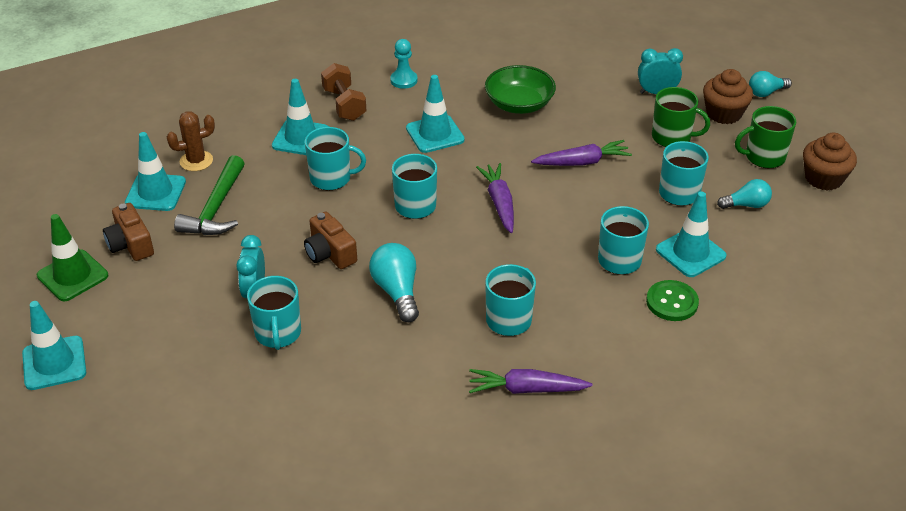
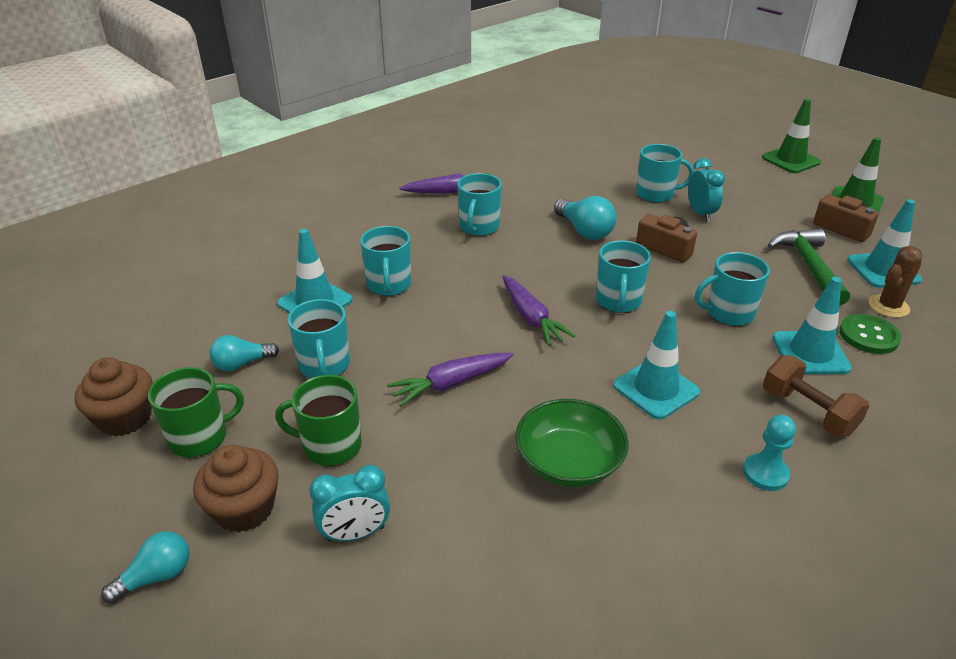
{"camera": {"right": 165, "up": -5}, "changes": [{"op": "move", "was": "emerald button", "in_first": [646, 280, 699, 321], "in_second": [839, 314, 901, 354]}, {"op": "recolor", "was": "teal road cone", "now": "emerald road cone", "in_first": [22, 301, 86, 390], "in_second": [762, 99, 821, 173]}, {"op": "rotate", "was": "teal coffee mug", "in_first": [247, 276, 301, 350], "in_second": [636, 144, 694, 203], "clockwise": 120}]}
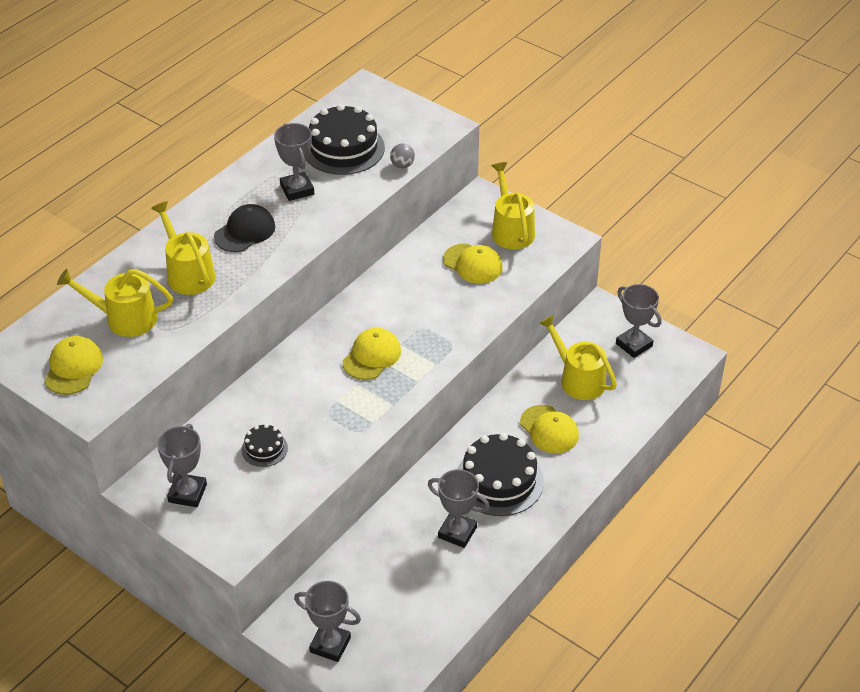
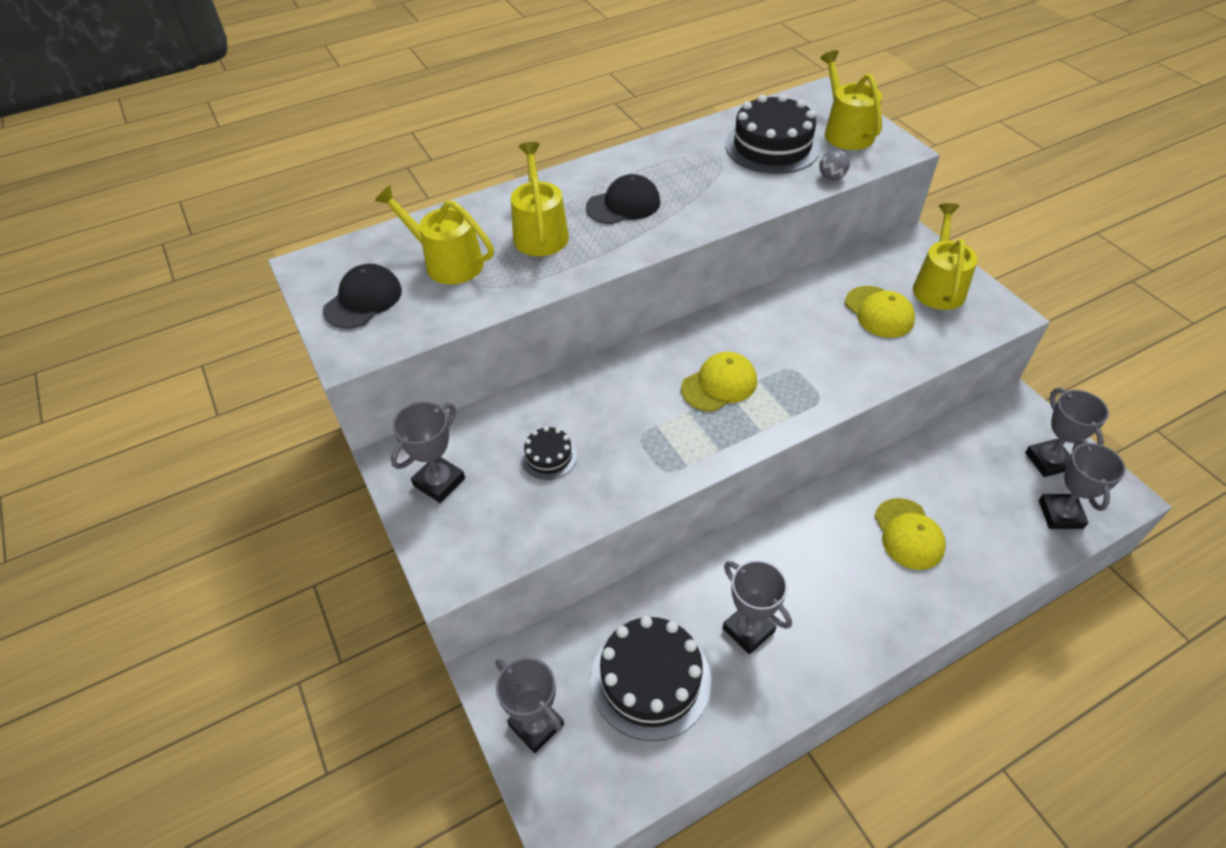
{"camera": {"right": 25, "up": 5}, "changes": [{"op": "move", "was": "gray prize cup", "in_first": [274, 123, 314, 201], "in_second": [1039, 439, 1126, 529]}, {"op": "move", "was": "jet-black gateau", "in_first": [457, 433, 544, 516], "in_second": [591, 616, 711, 741]}, {"op": "move", "was": "golden sprinkling can", "in_first": [539, 315, 617, 400], "in_second": [820, 50, 882, 150]}, {"op": "recolor", "was": "golden baseball cap", "now": "jet-black baseball cap", "in_first": [44, 336, 103, 395], "in_second": [323, 264, 402, 329]}]}
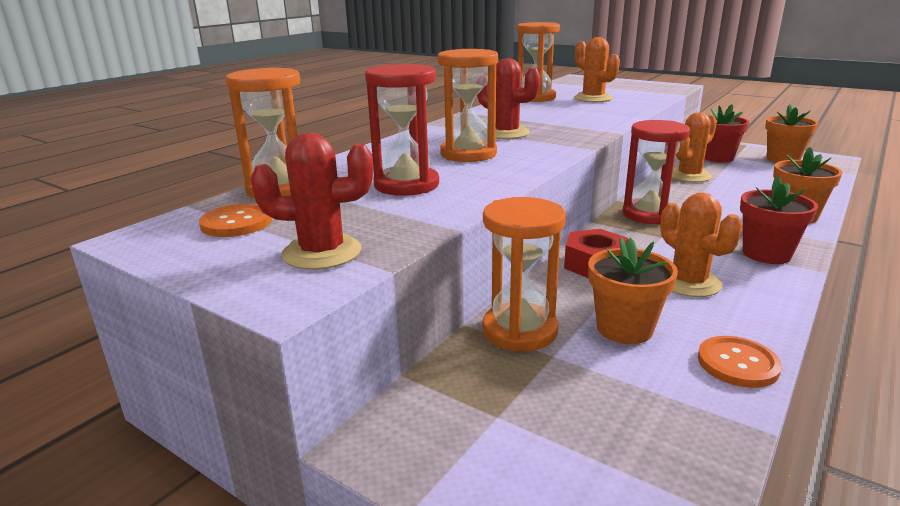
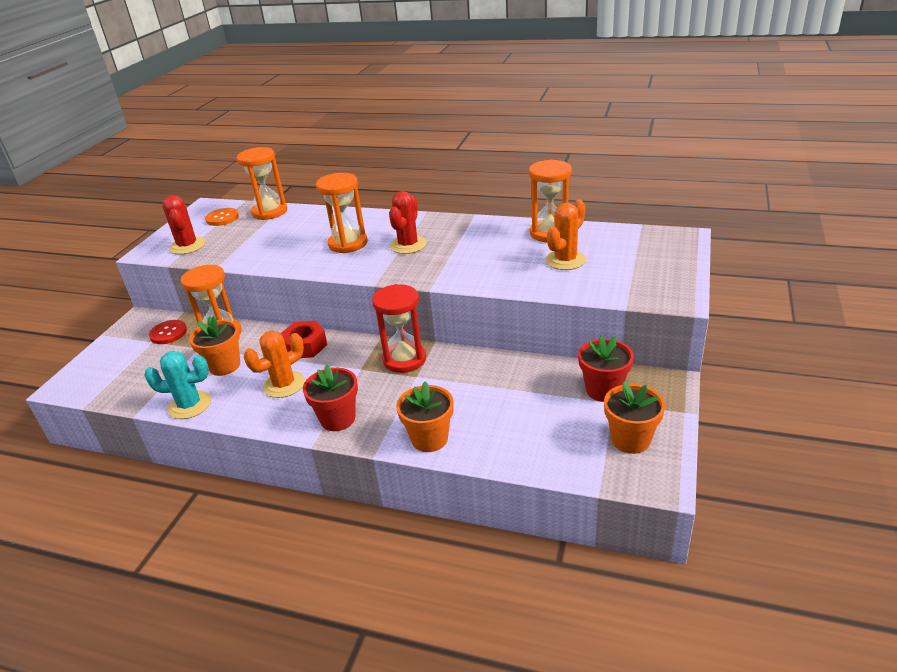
{"camera": {"right": 75, "up": 10}, "changes": [{"op": "delete", "was": "scarlet sandglass", "in_first": [365, 64, 439, 196]}, {"op": "delete", "was": "orange-coloured saguaro cactus", "in_first": [672, 113, 717, 182]}, {"op": "insert", "now": "scarlet button", "in_second": [149, 320, 187, 344]}, {"op": "replace", "was": "orange-coloured button", "now": "teal saguaro cactus", "in_first": [698, 336, 782, 388], "in_second": [144, 351, 211, 419]}]}
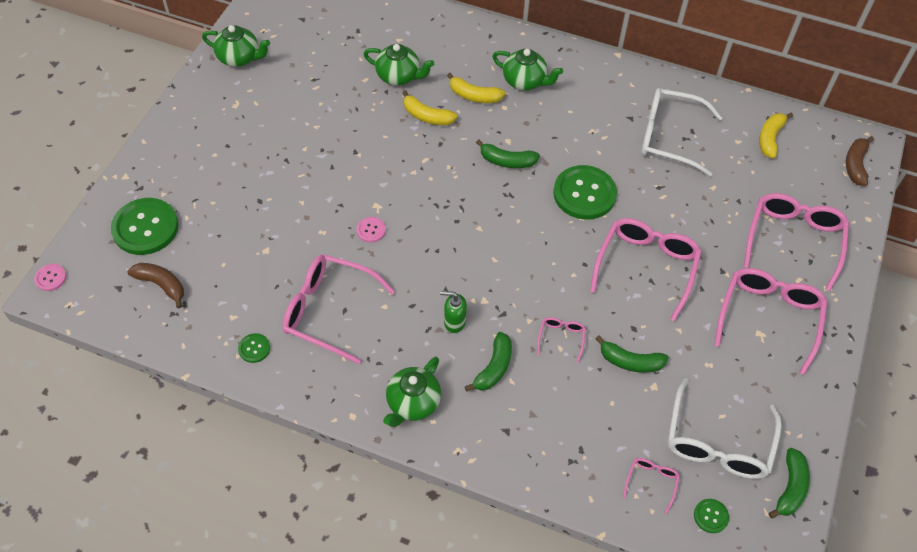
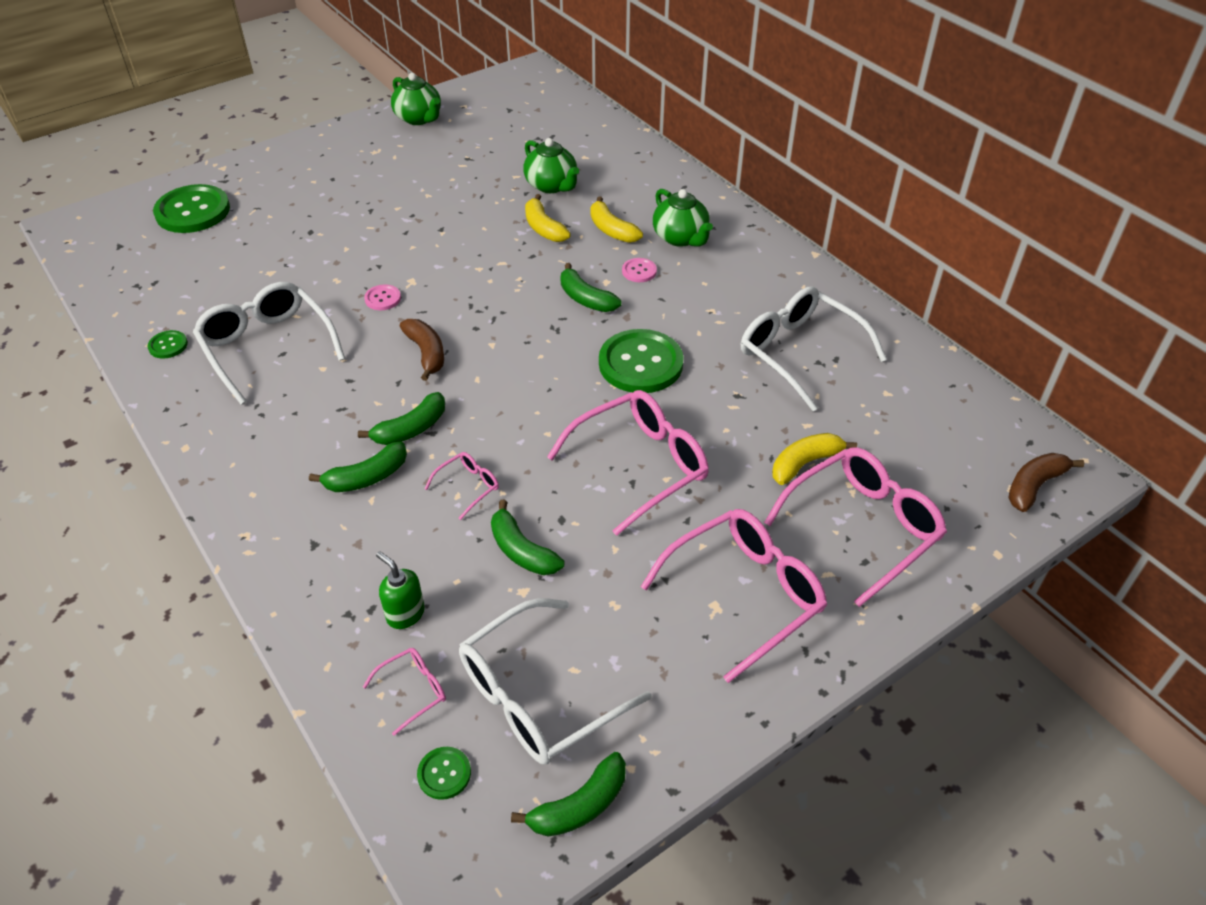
{"camera": {"right": 35, "up": -10}, "changes": [{"op": "delete", "was": "emerald teapot", "in_first": [383, 357, 441, 427]}, {"op": "insert", "now": "emerald toy banana", "in_second": [358, 392, 445, 445]}, {"op": "move", "was": "pink button", "in_first": [34, 264, 66, 291], "in_second": [622, 258, 657, 282]}, {"op": "move", "was": "dark brown toy banana", "in_first": [127, 263, 184, 309], "in_second": [400, 319, 444, 381]}, {"op": "move", "was": "emerald soap dispenser", "in_first": [440, 291, 467, 333], "in_second": [376, 551, 425, 629]}, {"op": "move", "was": "golden toy banana", "in_first": [759, 112, 793, 159], "in_second": [772, 433, 857, 485]}, {"op": "recolor", "was": "pink glasses", "now": "snow-white glasses", "in_first": [282, 255, 395, 364], "in_second": [193, 282, 345, 405]}]}
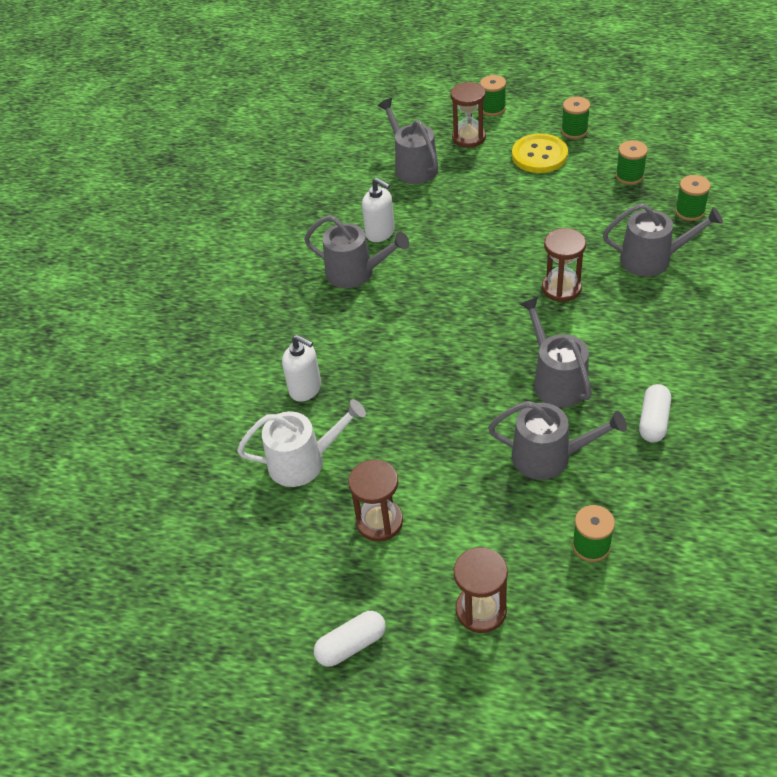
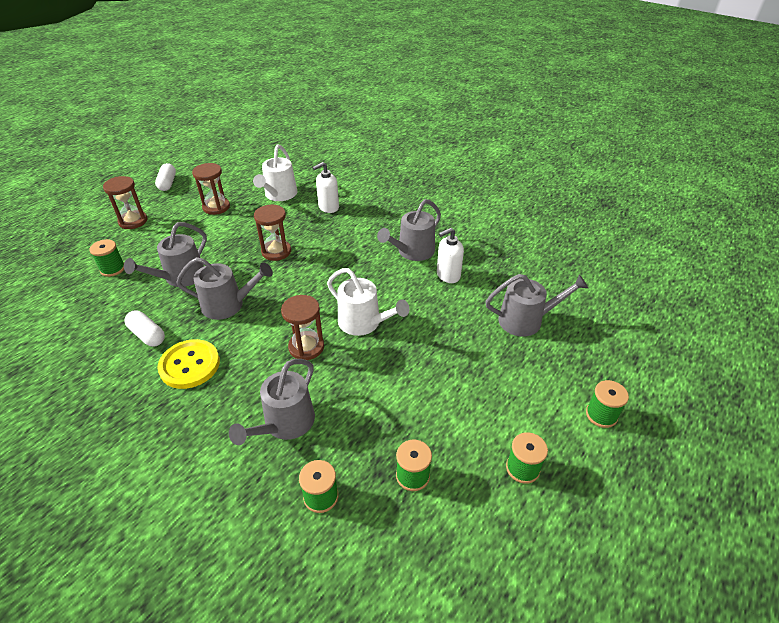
{"camera": {"right": 110, "up": -5}, "changes": [{"op": "insert", "now": "snow-white sprinkling can", "in_second": [327, 268, 410, 336]}, {"op": "move", "was": "dark brown sandglass", "in_first": [451, 82, 486, 148], "in_second": [254, 204, 291, 261]}, {"op": "move", "was": "golden button", "in_first": [512, 133, 568, 173], "in_second": [157, 339, 220, 389]}]}
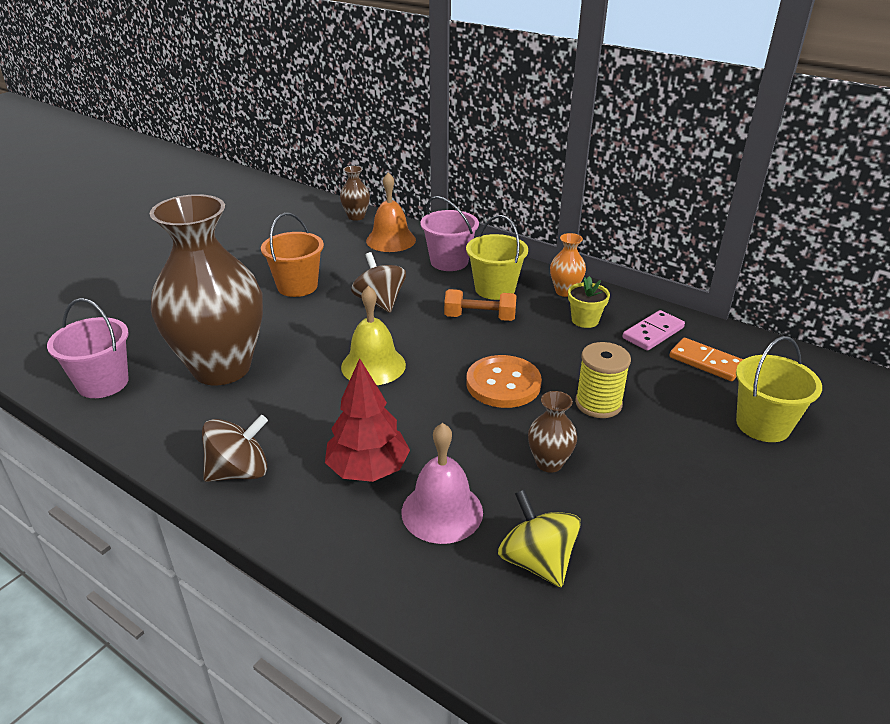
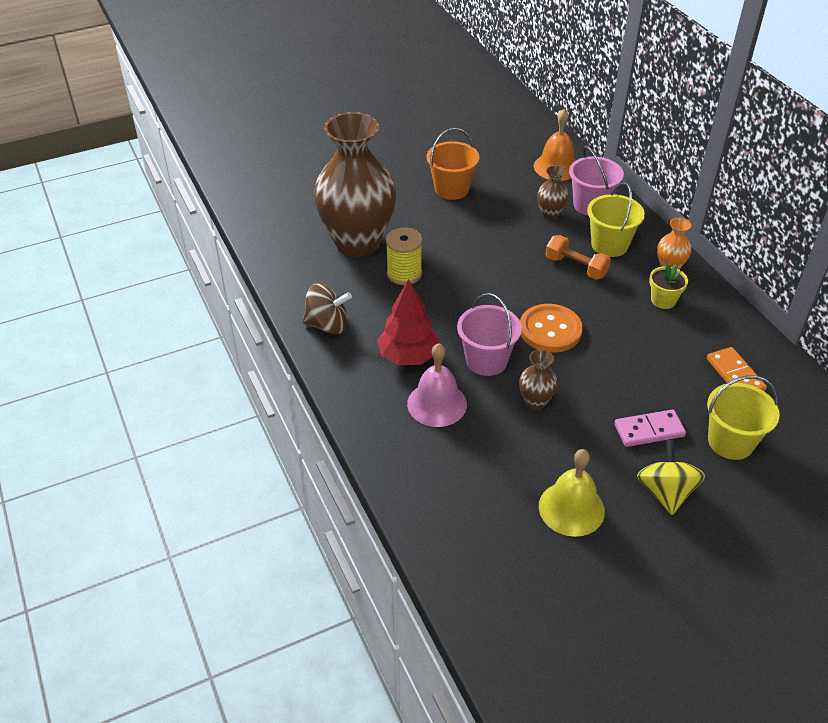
{"camera": {"right": 30, "up": 10}, "changes": [{"op": "delete", "was": "dark brown whirligig", "in_first": [351, 252, 406, 313]}, {"op": "move", "was": "pink sand bucket", "in_first": [47, 298, 129, 398], "in_second": [457, 293, 522, 376]}, {"op": "move", "was": "dark brown vase", "in_first": [340, 166, 370, 221], "in_second": [537, 165, 569, 220]}, {"op": "move", "was": "golden hand bell", "in_first": [341, 286, 406, 385], "in_second": [539, 449, 605, 537]}, {"op": "move", "was": "golden whirligig", "in_first": [498, 490, 581, 587], "in_second": [637, 440, 705, 515]}, {"op": "move", "was": "golden reel of thread", "in_first": [575, 342, 631, 418], "in_second": [386, 227, 422, 285]}, {"op": "move", "was": "pink domino piece", "in_first": [622, 310, 685, 351], "in_second": [614, 410, 686, 447]}]}
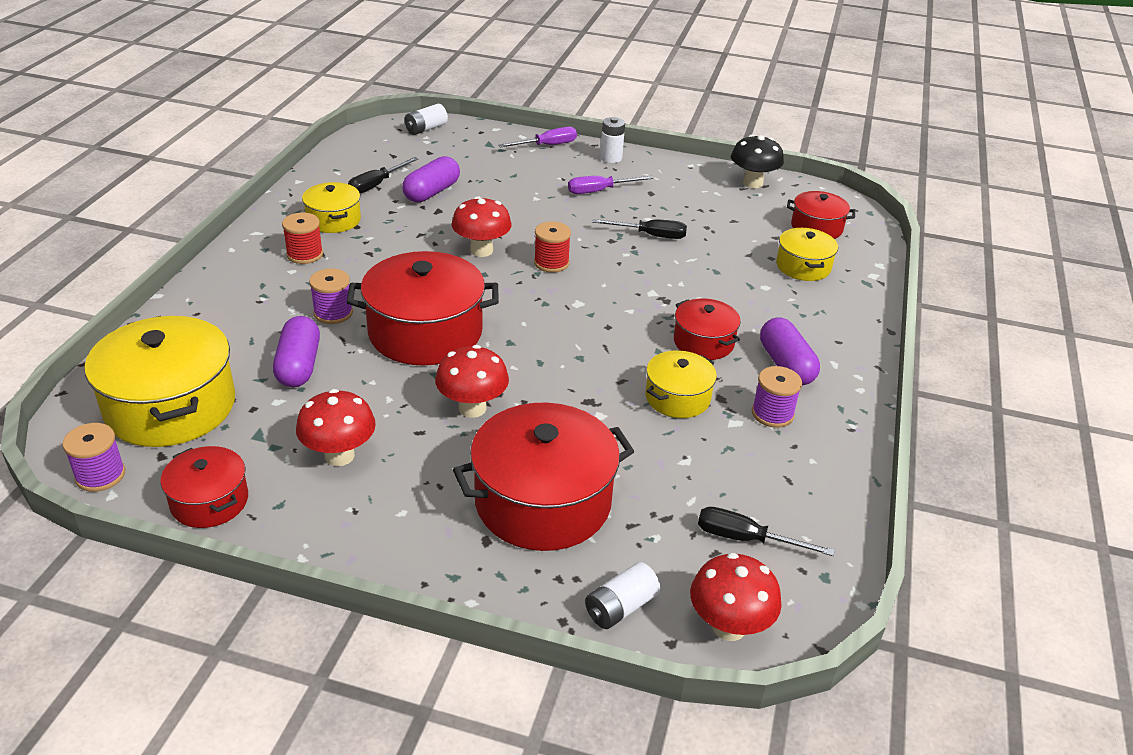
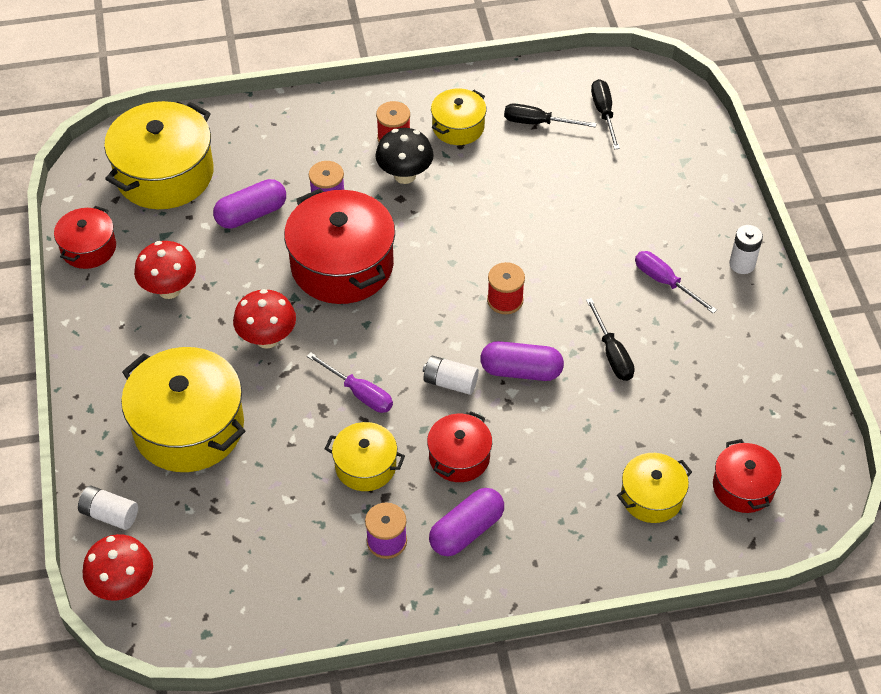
{"camera": {"right": 65, "up": 15}, "changes": [{"op": "delete", "was": "purple reel of thread", "in_first": [62, 423, 125, 492]}, {"op": "delete", "was": "scarlet mushroom", "in_first": [451, 196, 512, 257]}, {"op": "move", "was": "purple capsule", "in_first": [402, 156, 460, 203], "in_second": [480, 341, 564, 381]}, {"op": "move", "was": "snow-white battery", "in_first": [405, 104, 448, 135], "in_second": [423, 355, 479, 395]}, {"op": "move", "was": "purple screwdriver", "in_first": [498, 127, 577, 148], "in_second": [307, 352, 393, 413]}, {"op": "move", "was": "jet-black screwdriver", "in_first": [698, 507, 835, 556], "in_second": [591, 79, 620, 150]}, {"op": "move", "was": "jet-black mushroom", "in_first": [731, 135, 784, 188], "in_second": [375, 128, 434, 184]}, {"op": "recolor", "was": "scarlet cooking pot", "now": "golden cooking pot", "in_first": [453, 403, 634, 551], "in_second": [121, 347, 245, 472]}]}
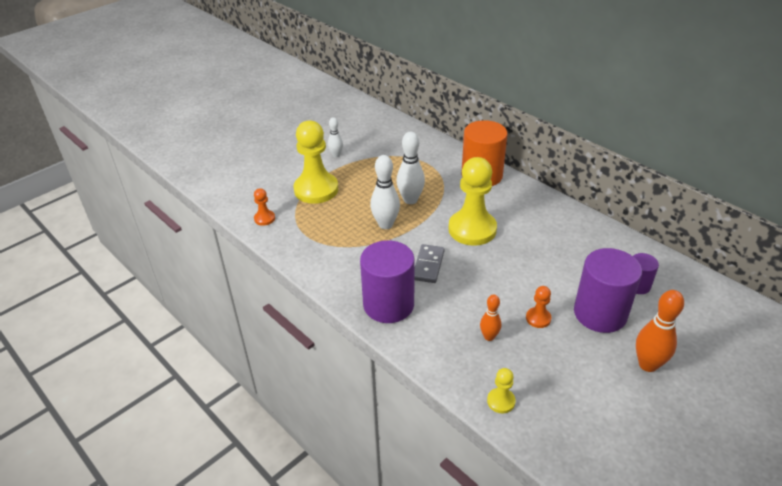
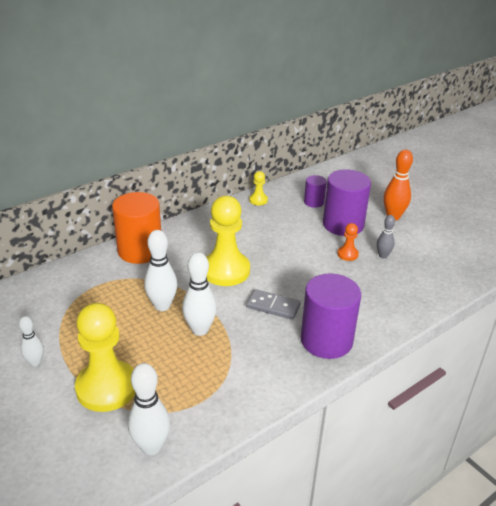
{"camera": {"right": -85, "up": -5}, "changes": [{"op": "delete", "was": "orange-coloured tenpin", "in_first": [480, 294, 501, 341]}, {"op": "insert", "now": "gray tenpin", "in_second": [377, 215, 395, 259]}, {"op": "move", "was": "golden pawn", "in_first": [487, 368, 516, 413], "in_second": [249, 171, 268, 205]}, {"op": "replace", "was": "orange-coloured pawn", "now": "snow-white tenpin", "in_first": [254, 188, 275, 226], "in_second": [128, 363, 170, 455]}]}
